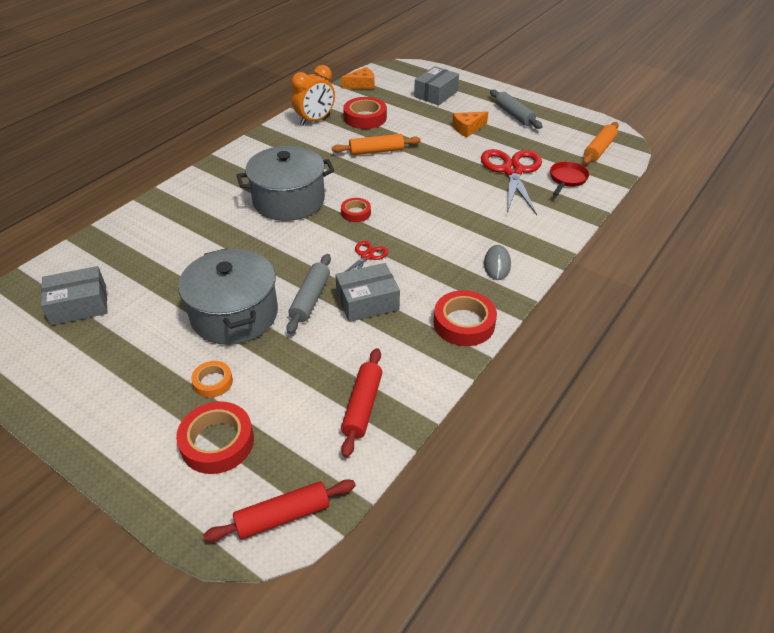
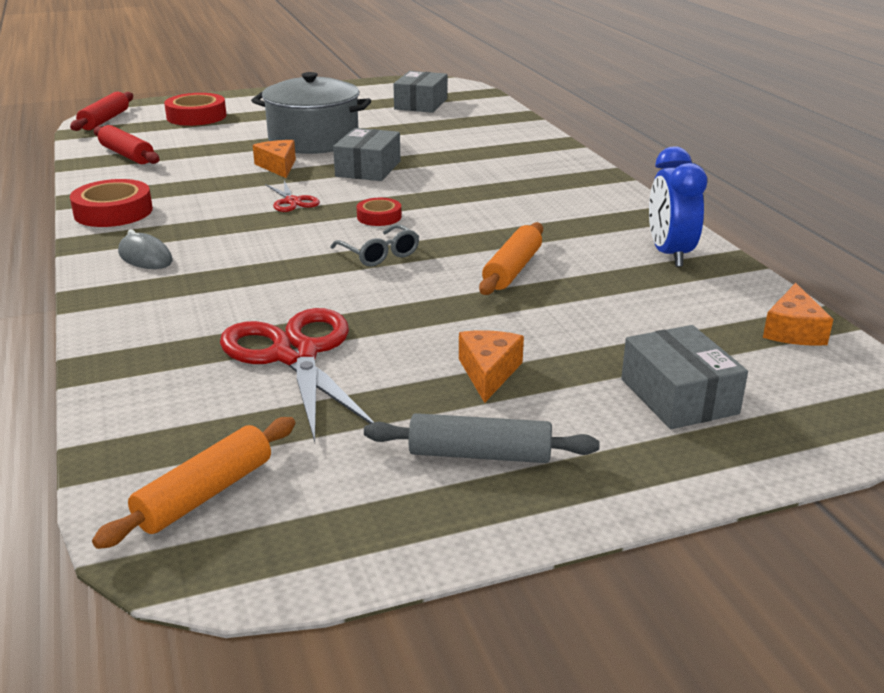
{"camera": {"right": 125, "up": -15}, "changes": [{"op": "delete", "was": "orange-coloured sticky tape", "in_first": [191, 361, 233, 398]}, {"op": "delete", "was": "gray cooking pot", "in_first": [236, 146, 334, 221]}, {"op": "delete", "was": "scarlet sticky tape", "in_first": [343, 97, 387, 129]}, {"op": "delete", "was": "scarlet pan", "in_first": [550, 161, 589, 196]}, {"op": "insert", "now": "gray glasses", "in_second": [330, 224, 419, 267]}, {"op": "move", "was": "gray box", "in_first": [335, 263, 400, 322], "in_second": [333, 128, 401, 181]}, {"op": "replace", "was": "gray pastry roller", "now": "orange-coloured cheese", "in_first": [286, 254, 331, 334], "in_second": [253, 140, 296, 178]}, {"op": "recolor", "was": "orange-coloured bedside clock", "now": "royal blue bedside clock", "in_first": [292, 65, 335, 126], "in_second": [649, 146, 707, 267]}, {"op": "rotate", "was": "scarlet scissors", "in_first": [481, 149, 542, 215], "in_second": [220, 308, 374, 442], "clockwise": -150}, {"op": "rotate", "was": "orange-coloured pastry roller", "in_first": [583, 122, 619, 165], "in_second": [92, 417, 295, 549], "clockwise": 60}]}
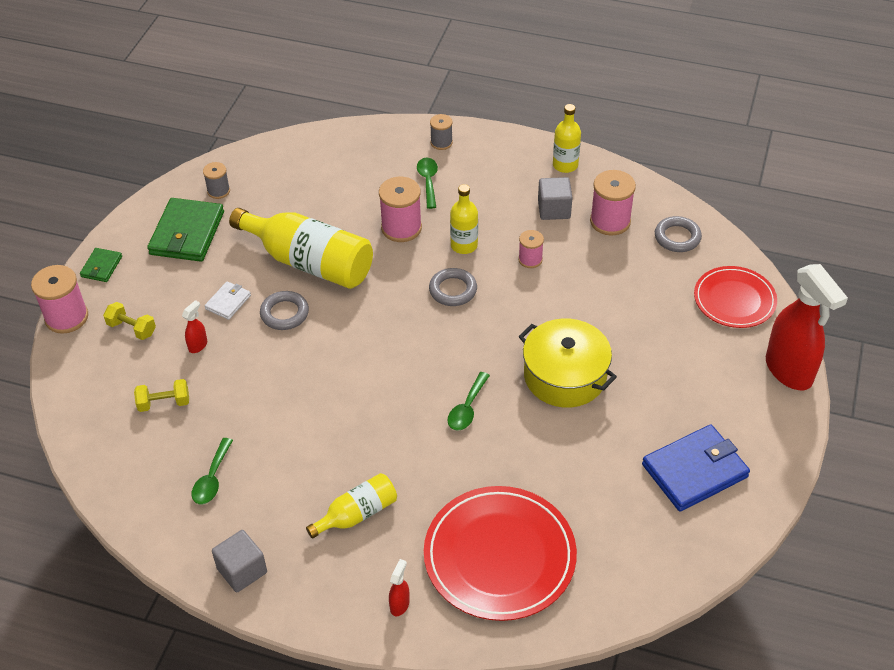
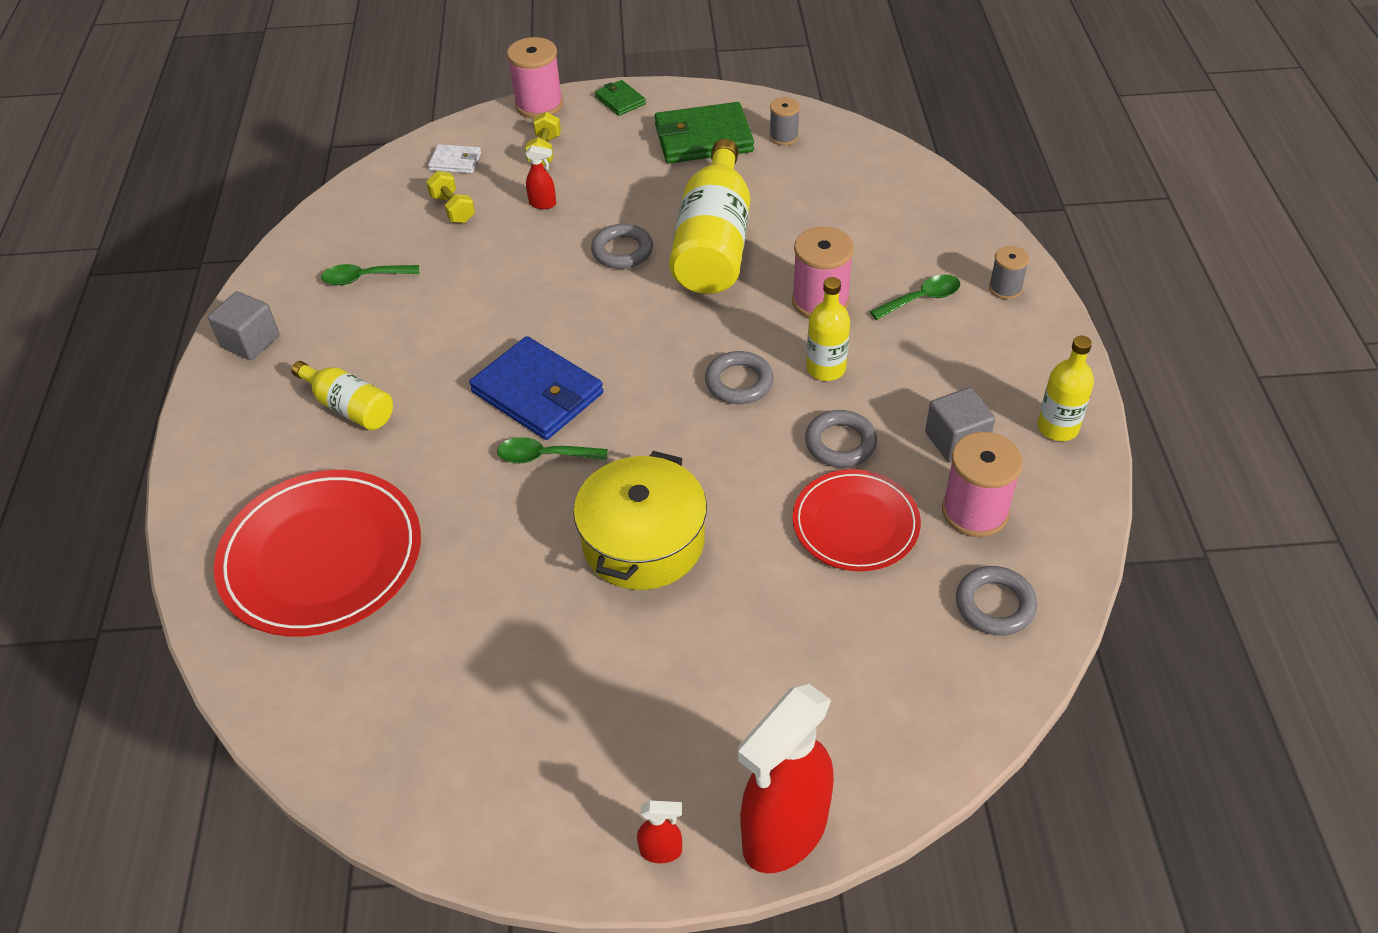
{"camera": {"right": 70, "up": 0}, "changes": [{"op": "move", "was": "snow-white card wallet", "in_first": [205, 281, 251, 320], "in_second": [428, 144, 481, 174]}, {"op": "move", "was": "scarlet spray bottle", "in_first": [389, 559, 410, 616], "in_second": [637, 801, 682, 863]}, {"op": "move", "was": "royal blue card wallet", "in_first": [642, 424, 750, 512], "in_second": [469, 336, 603, 440]}, {"op": "move", "was": "scarlet dinner plate", "in_first": [694, 266, 777, 328], "in_second": [792, 469, 921, 571]}, {"op": "replace", "was": "pink reel of thread", "now": "gray torus", "in_first": [518, 230, 544, 268], "in_second": [805, 410, 877, 467]}, {"op": "rotate", "was": "emerald card wallet", "in_first": [80, 248, 122, 282], "in_second": [595, 80, 646, 116], "clockwise": 60}]}
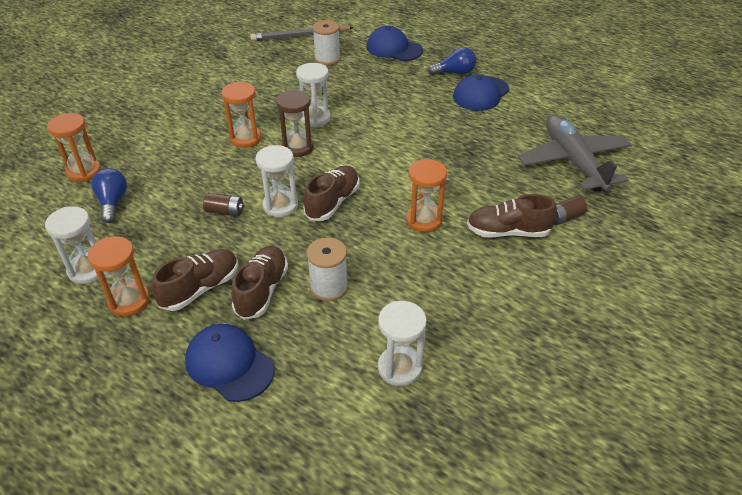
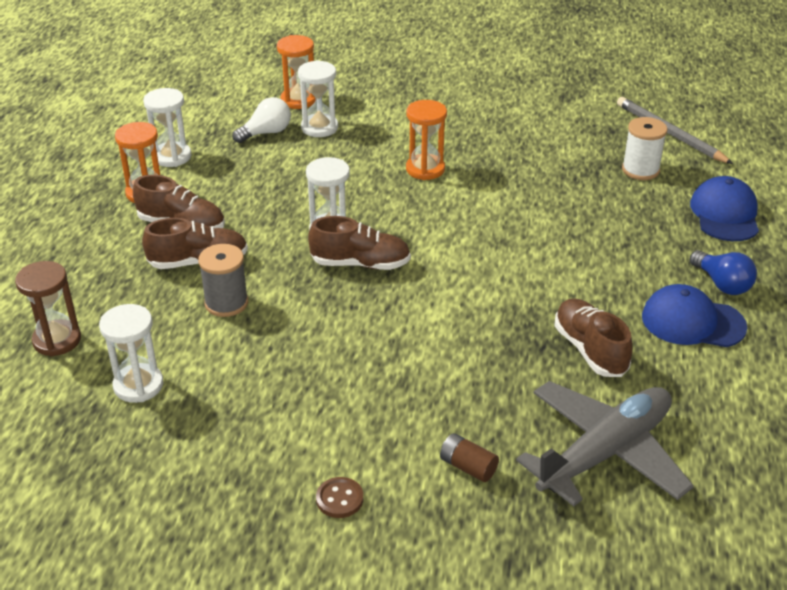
{"camera": {"right": 65, "up": -5}, "changes": [{"op": "delete", "was": "royal blue baseball cap", "in_first": [185, 324, 275, 402]}, {"op": "delete", "was": "dark brown battery", "in_first": [203, 193, 244, 216]}, {"op": "delete", "was": "orange-coloured sandglass", "in_first": [406, 159, 447, 233]}, {"op": "insert", "now": "dark brown button", "in_second": [316, 477, 363, 518]}, {"op": "move", "was": "dark brown sandglass", "in_first": [276, 90, 314, 157], "in_second": [15, 261, 81, 356]}, {"op": "move", "was": "snow-white sandglass", "in_first": [296, 63, 331, 127], "in_second": [298, 60, 338, 137]}, {"op": "move", "was": "dark brown lace-up shoe", "in_first": [467, 194, 557, 238], "in_second": [554, 298, 632, 377]}, {"op": "recolor", "was": "royal blue bulb", "now": "snow-white bulb", "in_first": [91, 168, 127, 223], "in_second": [232, 97, 291, 143]}, {"op": "recolor", "was": "snow-white reel of thread", "now": "gray reel of thread", "in_first": [306, 238, 348, 301], "in_second": [198, 244, 248, 317]}]}
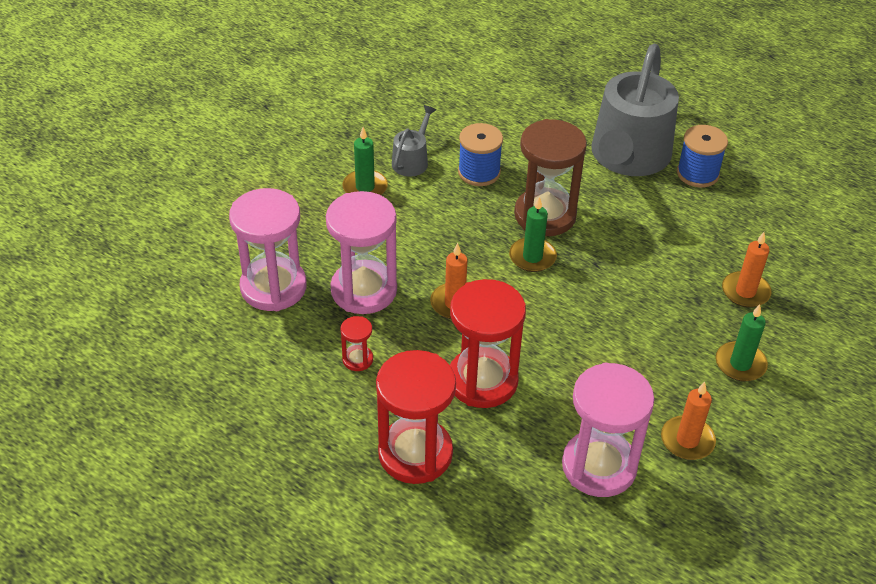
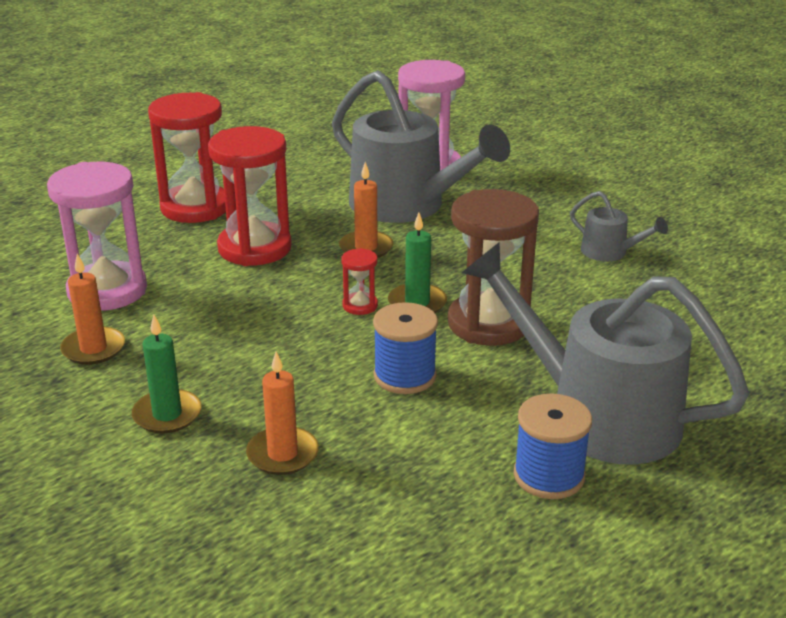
{"camera": {"right": 105, "up": -15}, "changes": [{"op": "delete", "was": "emerald pillar candle", "in_first": [343, 127, 388, 195]}, {"op": "move", "was": "scarlet sandglass", "in_first": [341, 316, 373, 371], "in_second": [341, 248, 378, 315]}, {"op": "move", "was": "royal blue reel of thread", "in_first": [458, 123, 503, 186], "in_second": [373, 302, 438, 394]}, {"op": "replace", "was": "pink sandglass", "now": "gray sprinkling can", "in_first": [326, 191, 397, 314], "in_second": [332, 70, 510, 223]}]}
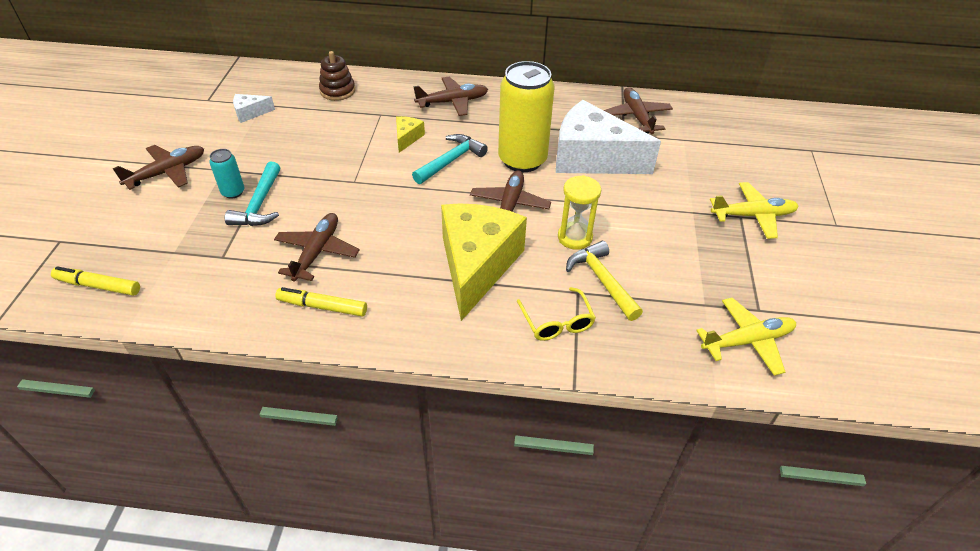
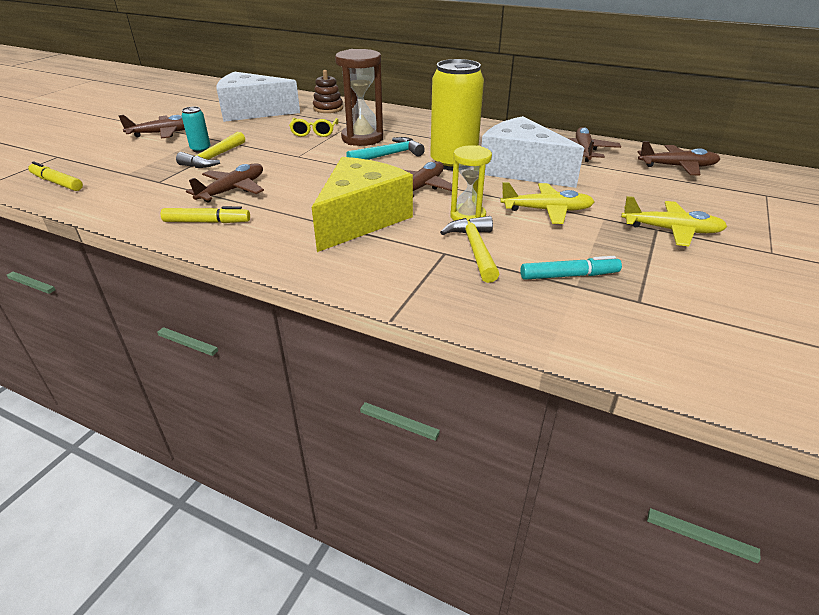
{"camera": {"right": 20, "up": -10}, "changes": [{"op": "insert", "now": "teal marker pen", "in_second": [520, 256, 622, 280]}, {"op": "move", "was": "dark brown toy plane", "in_first": [413, 77, 488, 116], "in_second": [638, 141, 720, 175]}, {"op": "move", "was": "golden glasses", "in_first": [517, 287, 596, 341], "in_second": [289, 118, 338, 137]}, {"op": "move", "was": "golden toy plane", "in_first": [696, 297, 796, 376], "in_second": [500, 182, 595, 224]}, {"op": "replace", "was": "golden cheese", "now": "dark brown sandglass", "in_first": [396, 116, 425, 153], "in_second": [335, 49, 383, 146]}, {"op": "recolor", "was": "teal claw hammer", "now": "golden claw hammer", "in_first": [225, 162, 280, 226], "in_second": [176, 132, 245, 168]}, {"op": "rotate", "was": "golden marker pen", "in_first": [275, 287, 367, 317], "in_second": [161, 206, 250, 223], "clockwise": 150}, {"op": "resize", "was": "snow-white cheese", "in_first": [233, 94, 275, 123], "in_second": [217, 72, 300, 122], "ratio": 2.42}]}
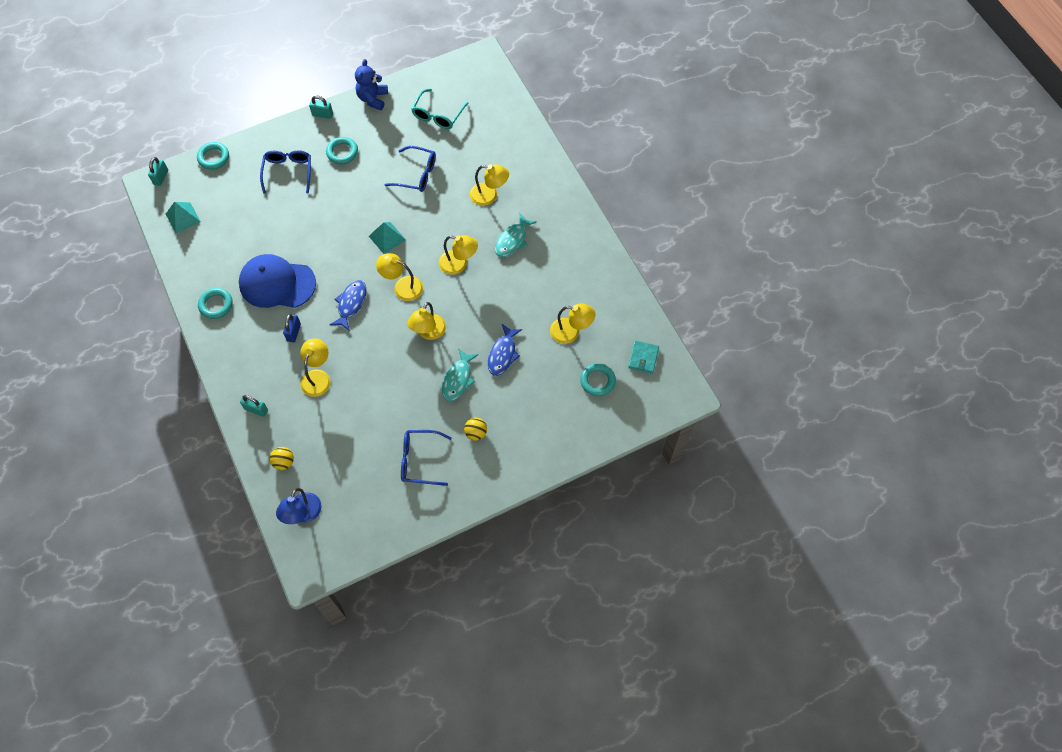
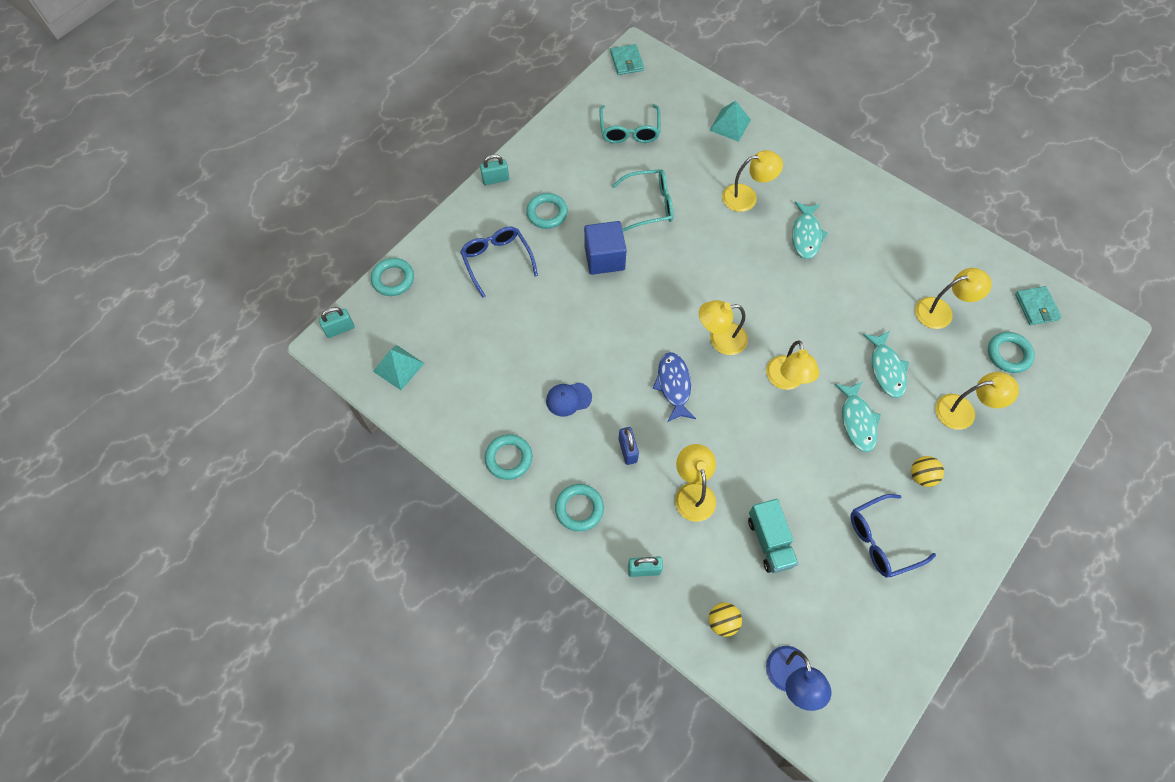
{"camera": {"right": -25, "up": 0}, "changes": [{"op": "delete", "was": "royal blue teddy", "in_first": [355, 59, 388, 110]}, {"op": "insert", "now": "teal torus", "in_second": [555, 484, 604, 531]}, {"op": "insert", "now": "royal blue solid cube", "in_second": [584, 221, 627, 275]}, {"op": "insert", "now": "teal card wallet", "in_second": [610, 44, 644, 75]}, {"op": "insert", "now": "teal toy truck", "in_second": [748, 499, 799, 573]}, {"op": "move", "was": "teal solid pyramid", "in_first": [369, 222, 406, 254], "in_second": [709, 101, 751, 142]}, {"op": "move", "was": "golden lamp", "in_first": [439, 235, 478, 275], "in_second": [935, 372, 1019, 430]}, {"op": "recolor", "was": "royal blue glasses", "now": "teal glasses", "in_first": [385, 146, 436, 192], "in_second": [612, 169, 674, 232]}, {"op": "recolor", "was": "royal blue toy fish", "now": "teal toy fish", "in_first": [488, 324, 522, 376], "in_second": [863, 331, 909, 398]}, {"op": "rotate", "was": "teal padlock", "in_first": [148, 157, 168, 186], "in_second": [319, 307, 354, 338], "clockwise": 75}, {"op": "resize", "was": "royal blue baseball cap", "in_first": [239, 254, 316, 308], "in_second": [546, 382, 592, 417], "ratio": 0.44}]}
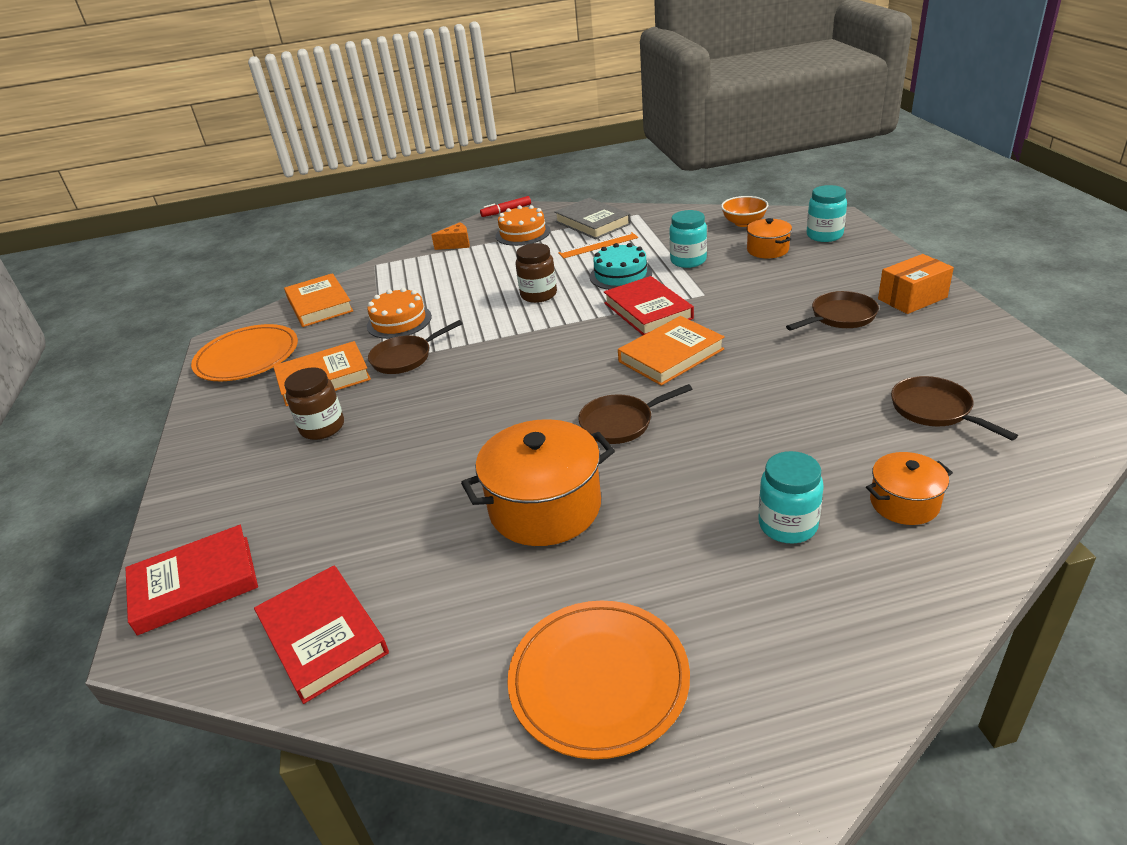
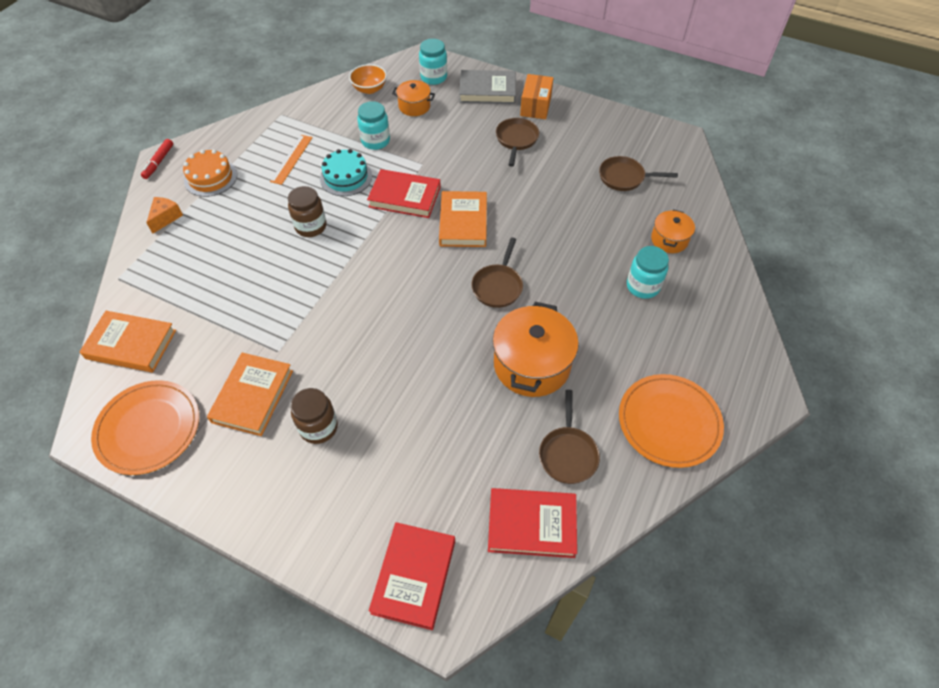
{"camera": {"right": -55, "up": 20}, "changes": [{"op": "delete", "was": "orange-coloured gateau", "in_first": [367, 288, 432, 339]}, {"op": "move", "was": "dark brown pan", "in_first": [368, 320, 463, 374], "in_second": [539, 390, 600, 484]}, {"op": "move", "was": "gray book", "in_first": [554, 198, 631, 239], "in_second": [459, 70, 516, 104]}]}
